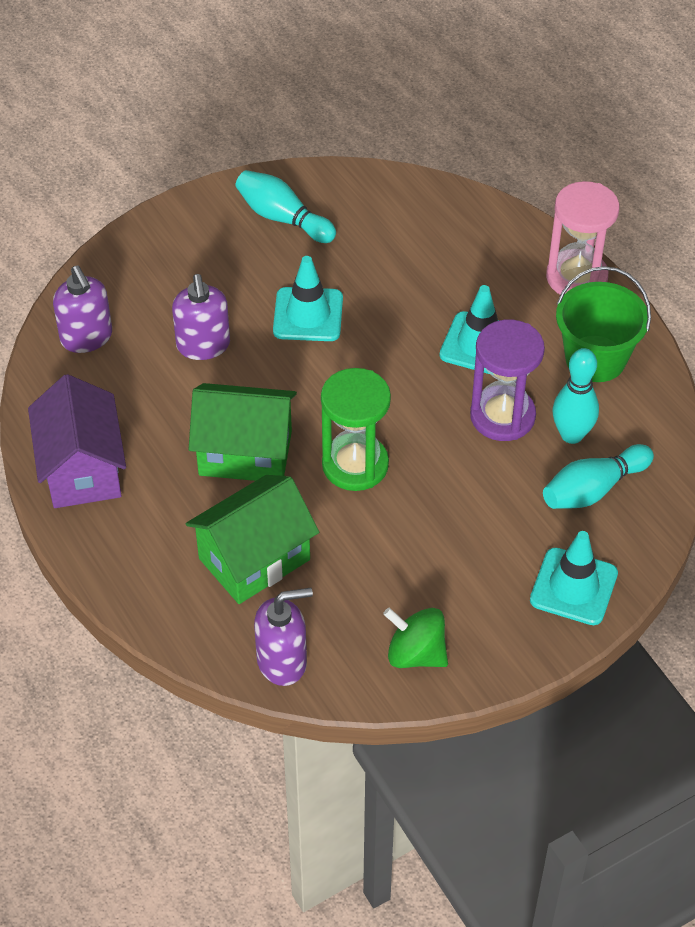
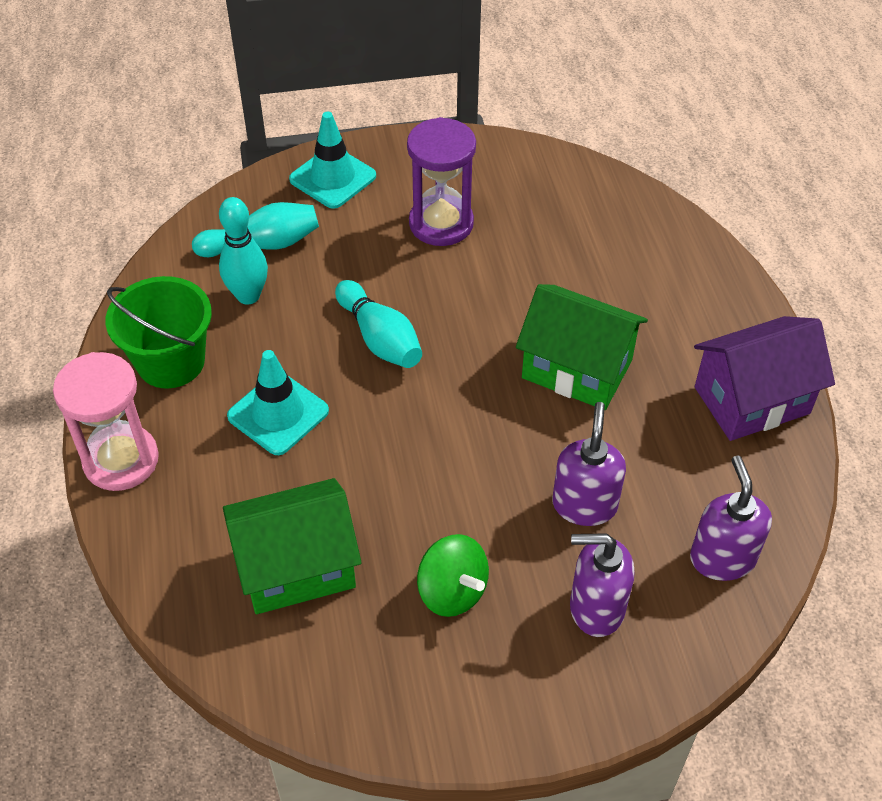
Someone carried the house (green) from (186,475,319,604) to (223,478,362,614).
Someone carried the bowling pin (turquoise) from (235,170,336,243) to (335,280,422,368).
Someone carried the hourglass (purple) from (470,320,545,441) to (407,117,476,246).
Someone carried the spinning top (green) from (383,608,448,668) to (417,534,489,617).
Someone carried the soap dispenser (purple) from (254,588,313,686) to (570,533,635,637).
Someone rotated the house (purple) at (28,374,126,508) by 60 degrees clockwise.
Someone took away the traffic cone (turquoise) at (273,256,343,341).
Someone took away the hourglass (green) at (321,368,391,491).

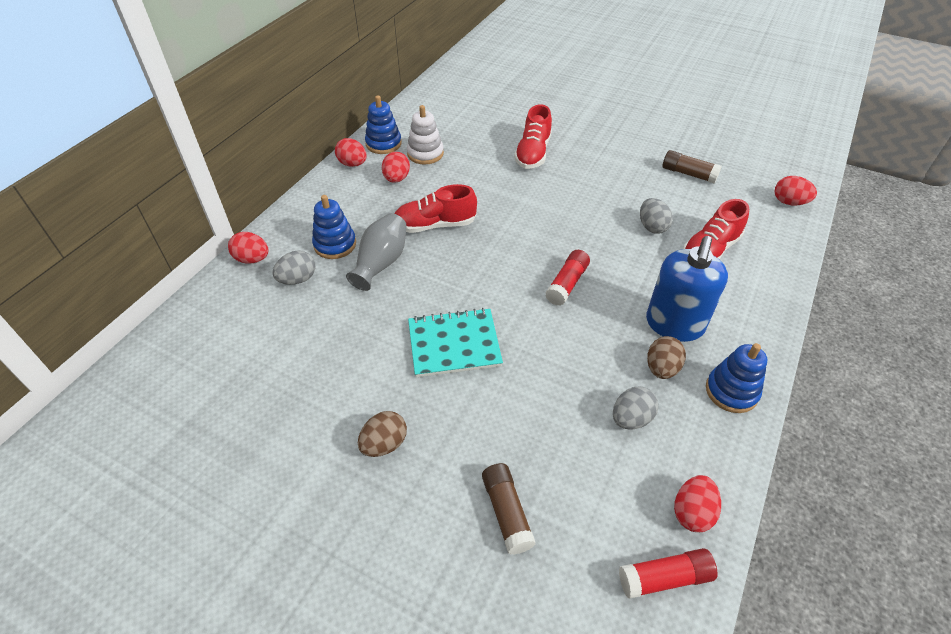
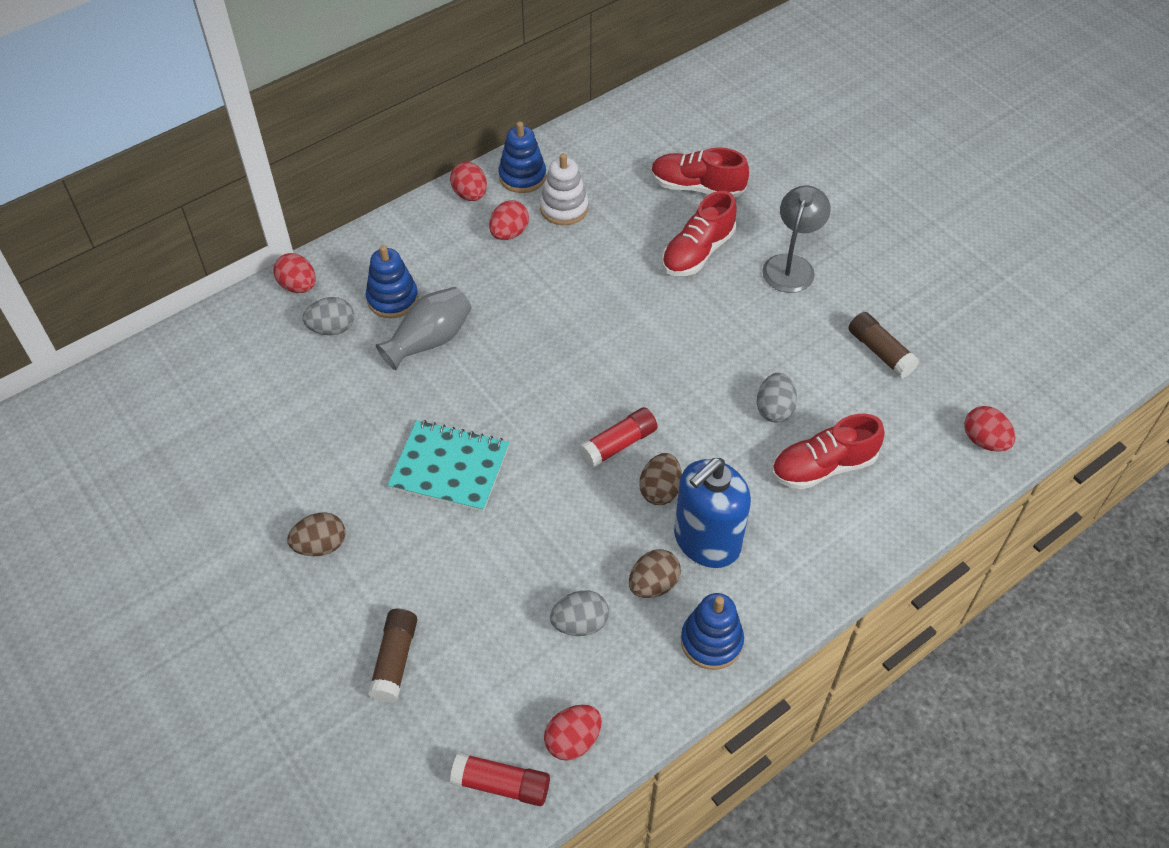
Someone put down the egg (brown) at (639,453,682,505).
Someone carried the shoe (red) from (395,184,477,233) to (651,147,749,198).
Someone put down the lamp (grey) at (762,185,831,293).

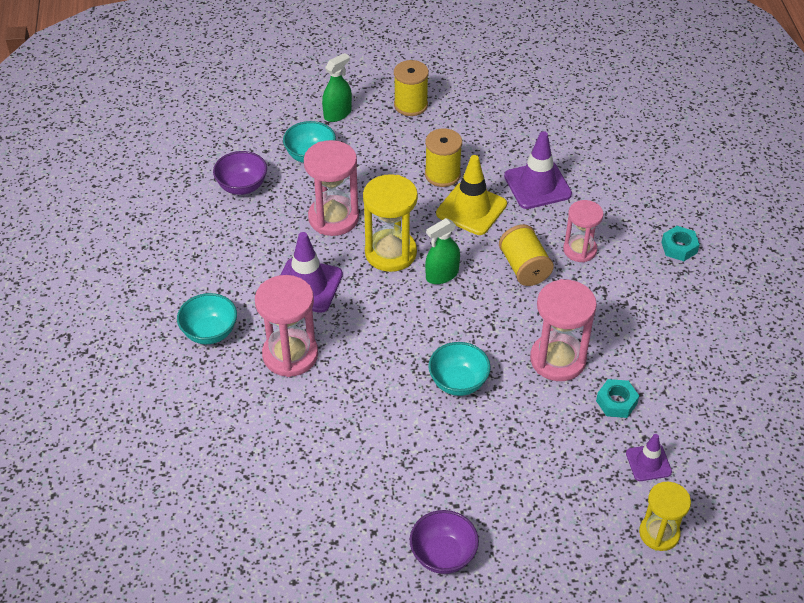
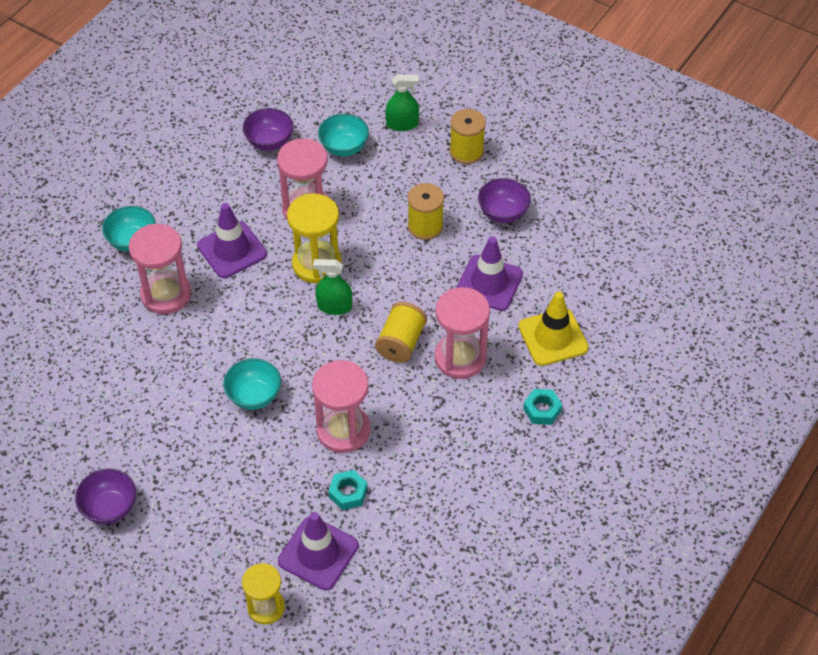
Someone scaled the traffic cone (purple) at (626,434,672,481) by 1.74.
Someone scaled the hourglass (pink) at (563,200,604,262) by 1.54.
Someone put down the bowl (purple) at (478,178,531,223).
Someone carried the traffic cone (yellow) from (436,155,507,235) to (518,292,589,366).

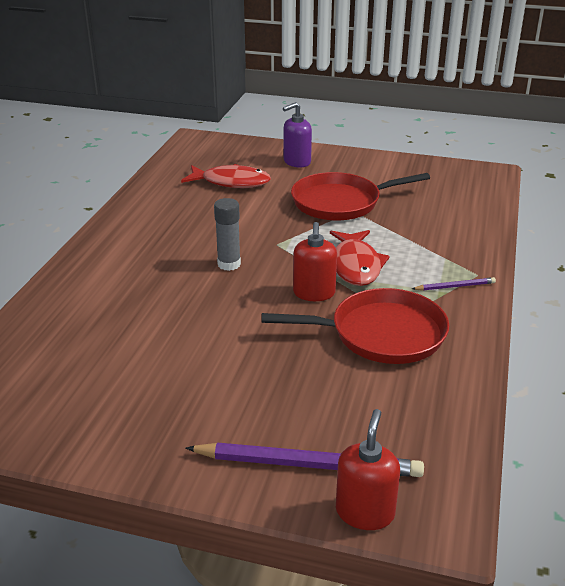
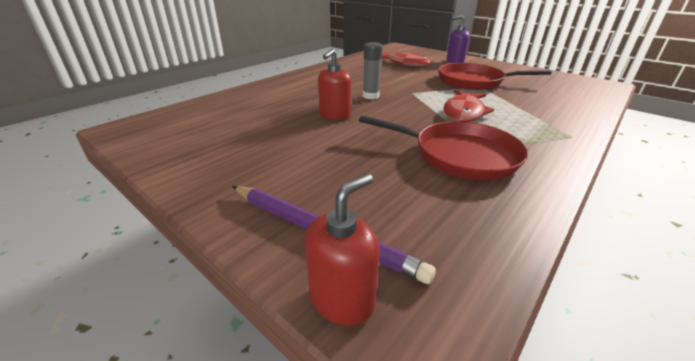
Someone carried the soap dispenser (red) from (293,222,337,301) to (318,49,351,120).
Someone took away the pencil (purple) at (412,277,496,291).

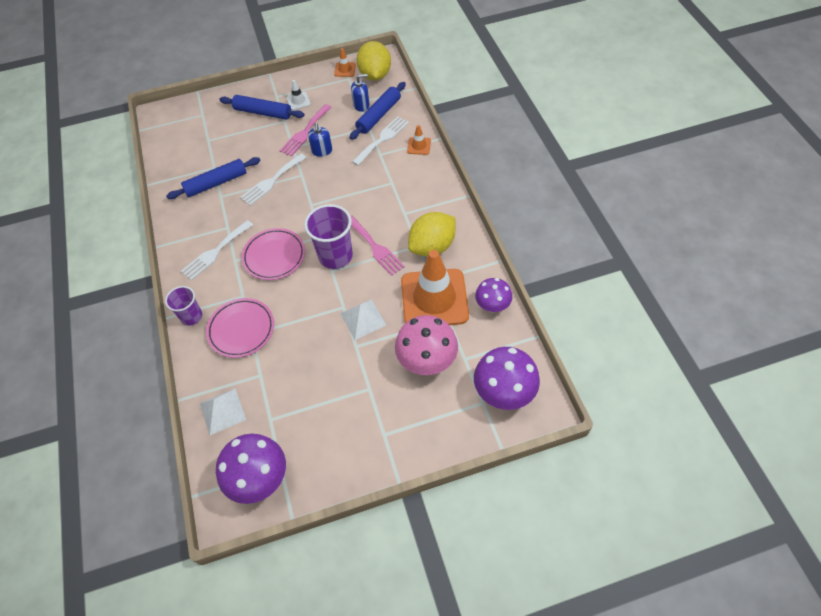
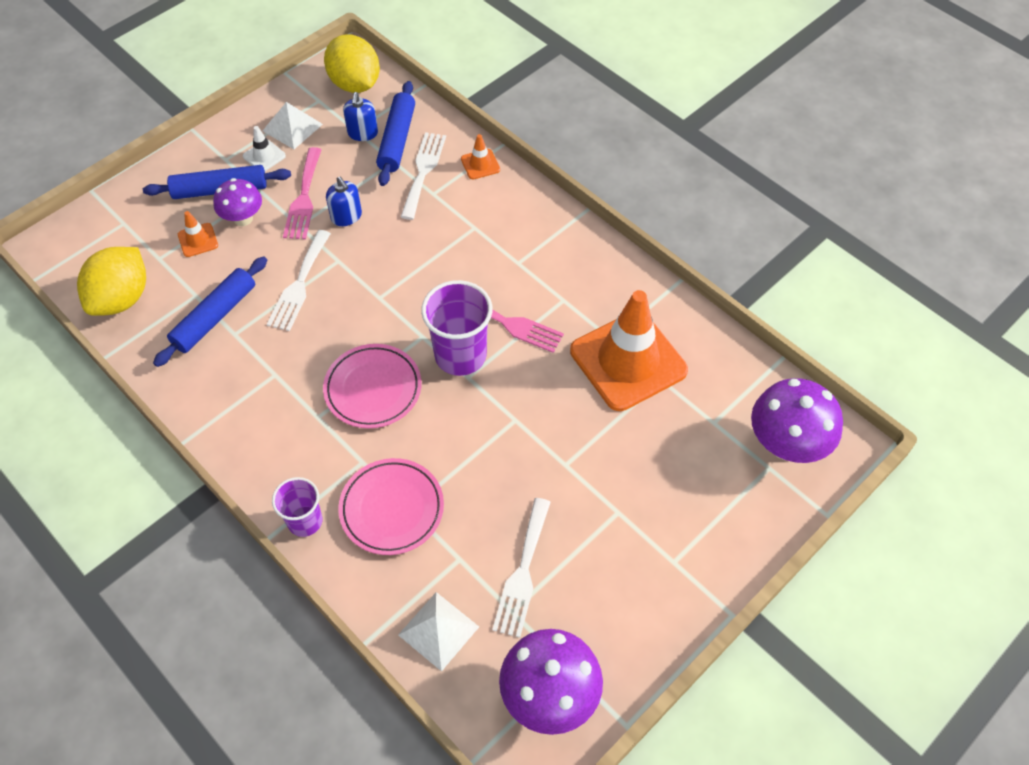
Someone carried the lemon (yellow) from (408,212,455,256) to (77,247,146,316).
Someone carried the traffic cone (orange) from (334,48,356,77) to (178,211,218,257).
Someone carried the mushroom (purple) from (475,278,512,312) to (213,178,262,226).
Someone carried the pyramid (white) from (340,299,386,340) to (263,102,323,149).
Someone rotated the soap dispenser (blue) at (351,74,370,112) by 135 degrees clockwise.
Someone carried the fork (white) from (181,220,253,281) to (492,498,551,638).
Someone took away the mushroom (pink) at (395,315,458,375).

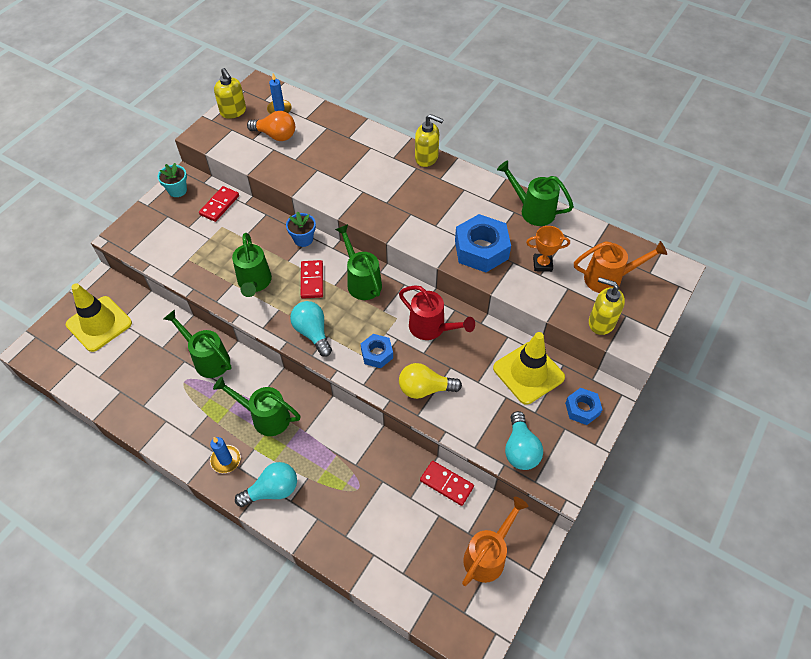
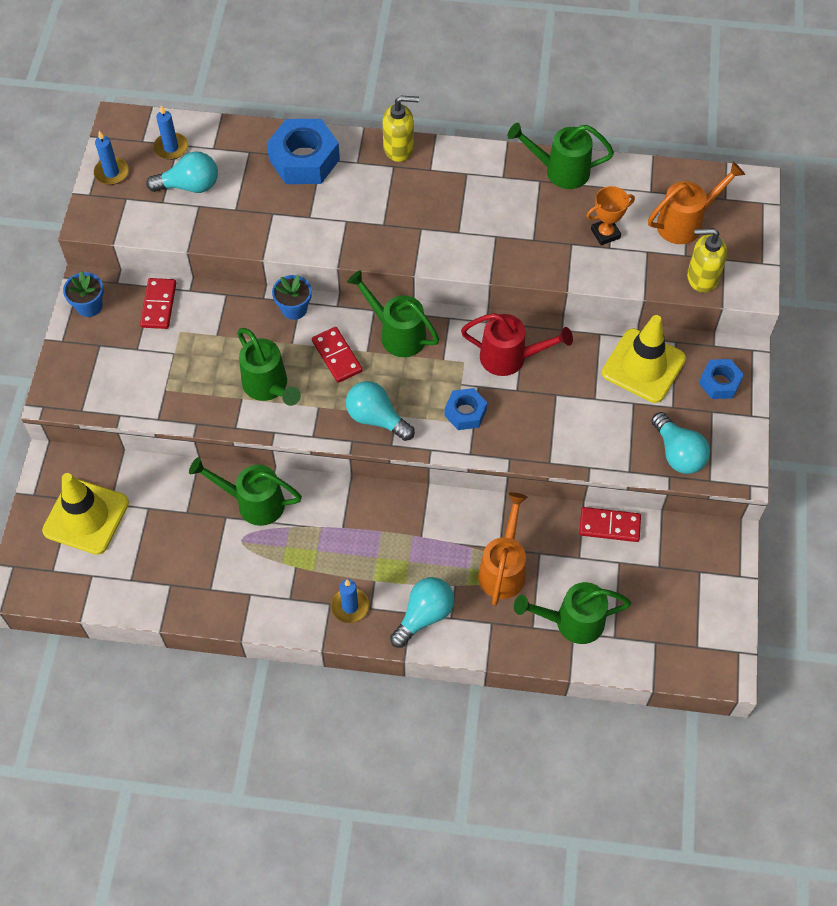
Someone repainted the flower pot (turquoise) at (158,163,187,197), which became the flower pot (blue) at (63,271,104,317).
Someone swapped the soap dispenser (yellow) at (214,68,246,119) for the candle (blue) at (94,131,129,185).
Someone repainted the light bulb (orange) at (247,111,295,141), which became the light bulb (turquoise) at (146,151,218,193).
Someone carried the nut (blue) from (455,214,511,273) to (267,119,340,184).
Someone carried the watering can (orange) from (462,497,529,586) to (478,492,527,606).
Someone carried the watering can (green) from (213,377,301,436) to (514,582,631,644).
Someone took away the light bulb (yellow) at (399,363,462,399).

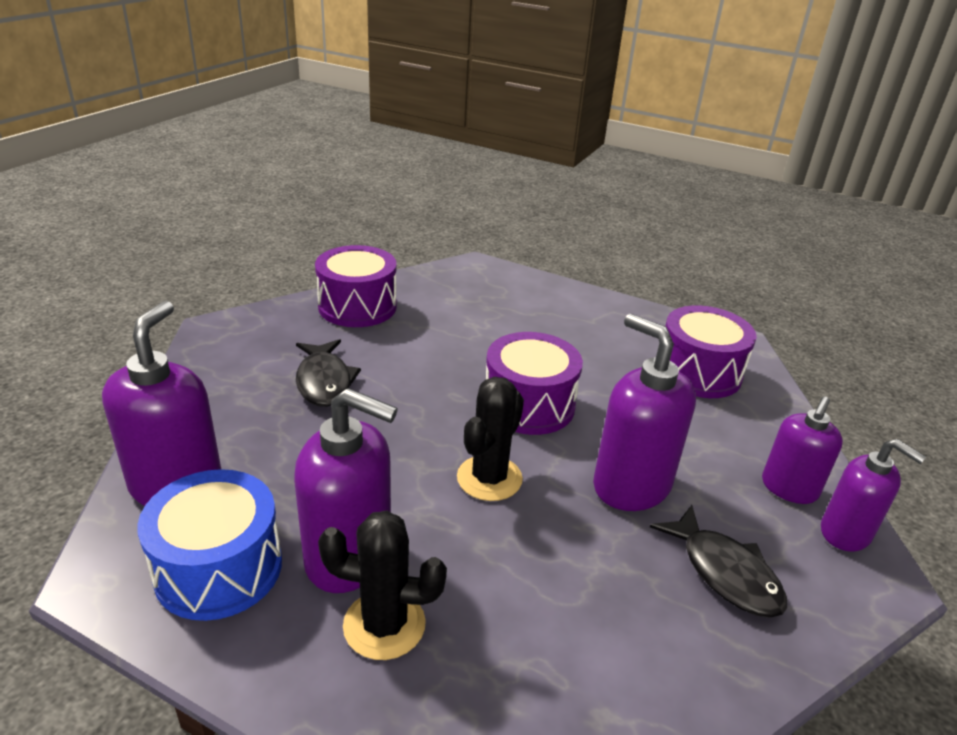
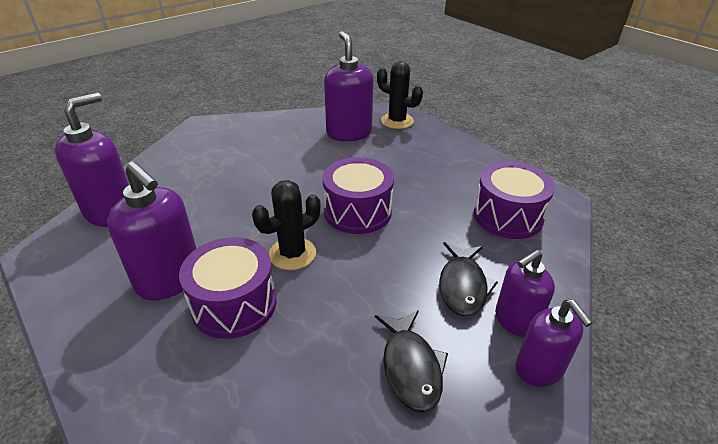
Someone carried the drum (purple) from (315,245,397,327) to (179,237,277,339).
Someone carried the soap dispenser (purple) from (593,314,696,511) to (324,31,373,142).
Someone carried the cactus (black) from (318,510,447,660) to (377,61,423,129).
Someone carried the fish (black) from (296,339,361,407) to (439,242,498,317).
Someone took away the drum (blue) at (137,469,282,621).

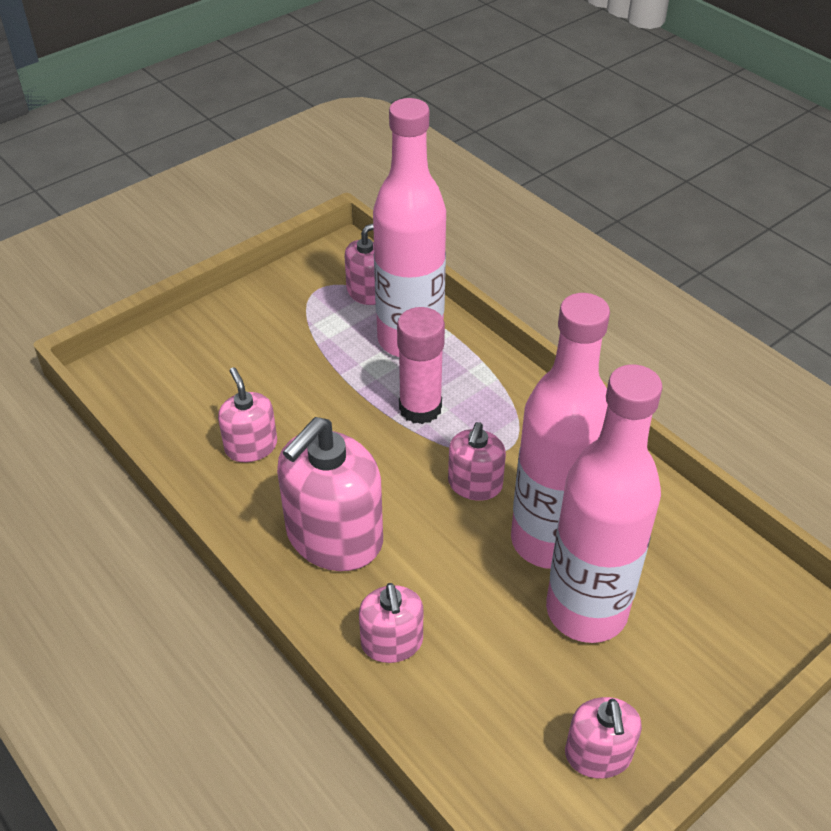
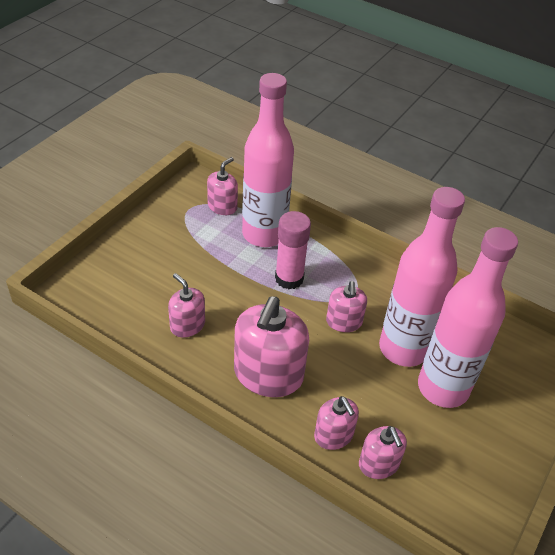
Someone carried the soap dispenser (pink) from (565,697,642,779) to (359,426,407,479).

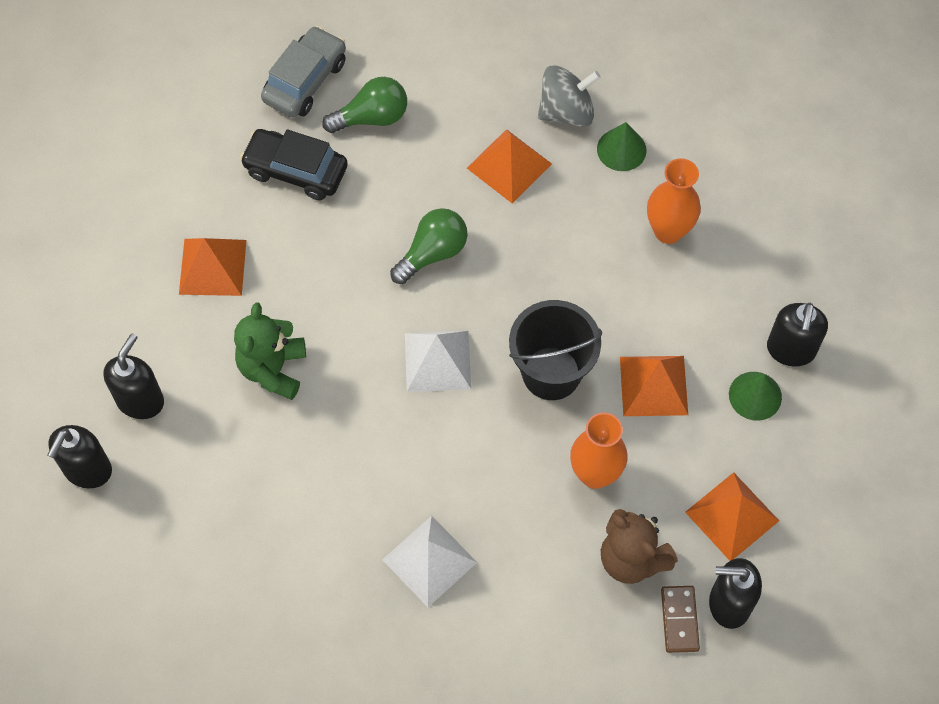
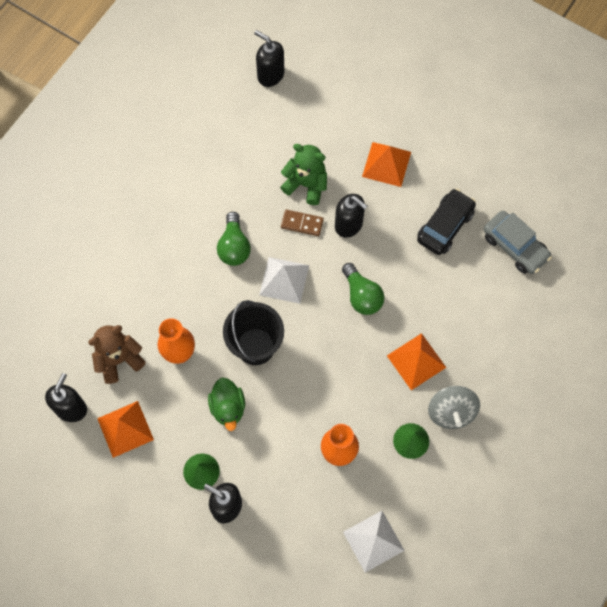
Someone swapped the pyramid (orange) at (620,356,688,416) for the duck (green) at (208,378,245,431).
Someone carried the light bulb (green) from (322,77,407,133) to (217,212,251,266).
Someone carried the domino (brown) from (661,586,700,653) to (281,209,324,236).
Someone carried the soap dispenser (black) from (103,333,164,419) to (335,194,367,238).
Someone carried the pyramid (white) from (382,516,478,607) to (343,511,405,573).

